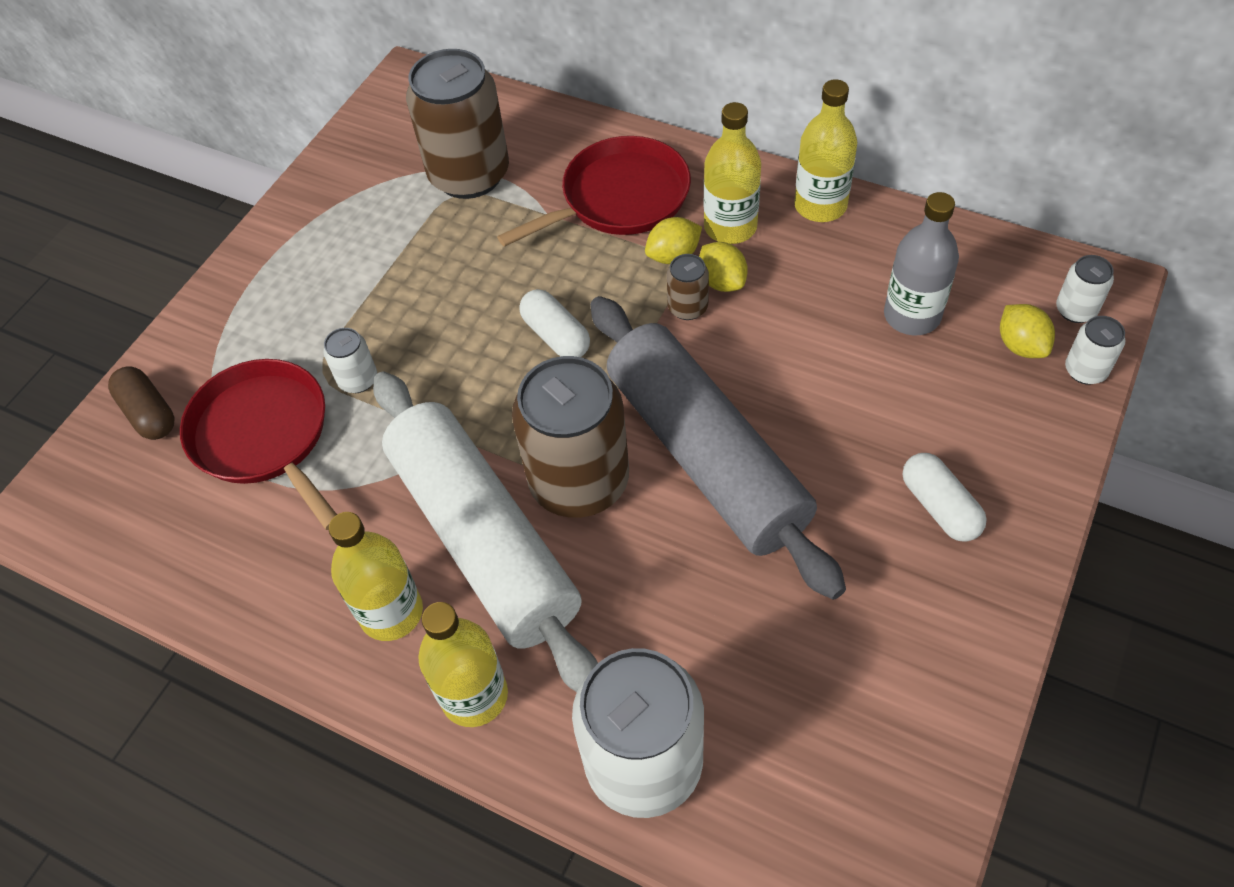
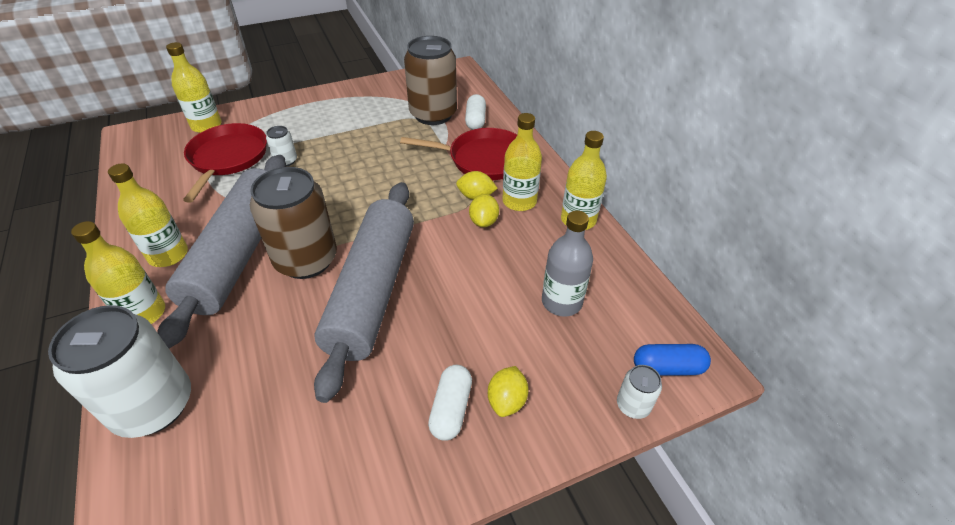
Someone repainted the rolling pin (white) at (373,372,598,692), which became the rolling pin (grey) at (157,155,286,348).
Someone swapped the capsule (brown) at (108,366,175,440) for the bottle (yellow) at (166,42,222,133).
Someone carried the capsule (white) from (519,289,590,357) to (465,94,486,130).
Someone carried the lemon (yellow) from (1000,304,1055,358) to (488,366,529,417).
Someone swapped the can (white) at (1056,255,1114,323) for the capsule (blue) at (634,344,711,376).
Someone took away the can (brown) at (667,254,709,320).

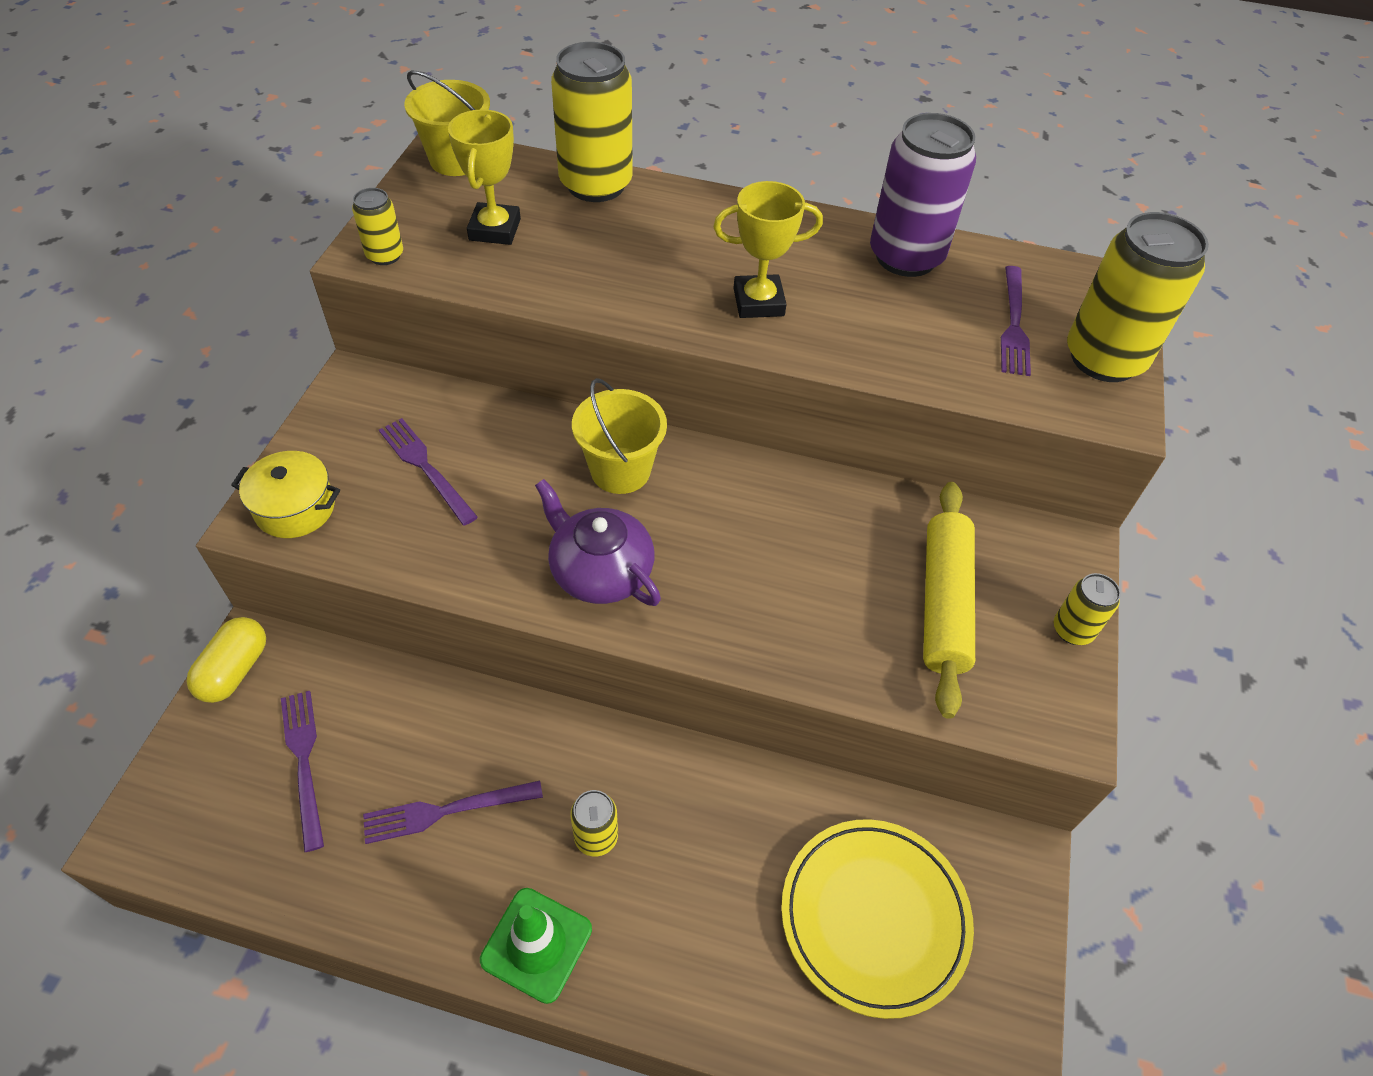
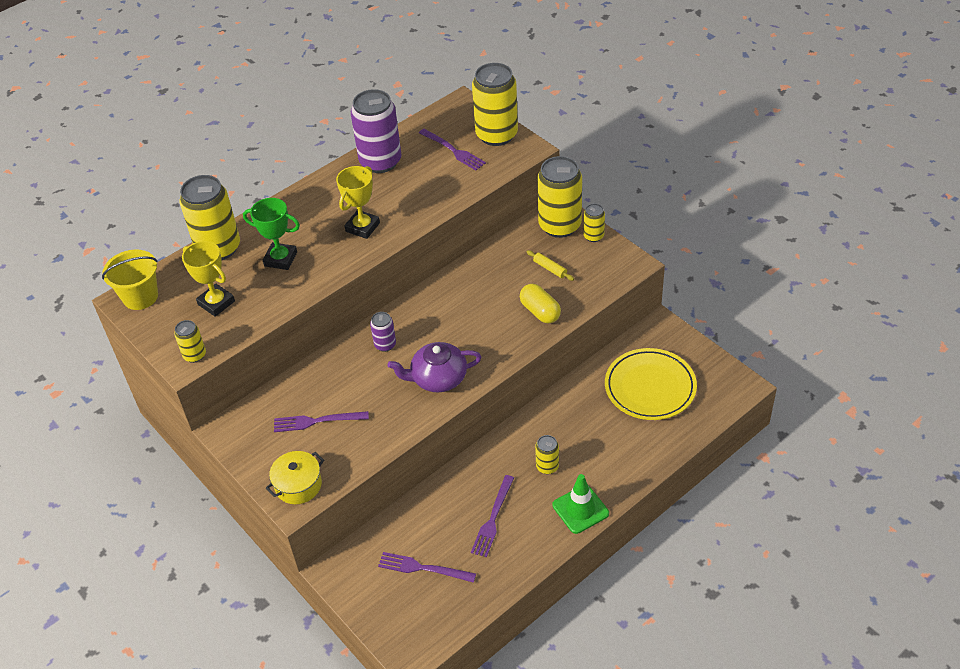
Someone put down the trophy (green) at (243,198,300,270).
Someone swapped the bucket (yellow) at (572,378,667,494) for the can (purple) at (370,312,396,352).
Someone carried the capsule (yellow) from (186,617,266,703) to (520,284,561,323).
Someone scaled the rolling pin (yellow) at (923,482,975,719) by 0.44.
Someone put down the can (yellow) at (537,156,582,238).

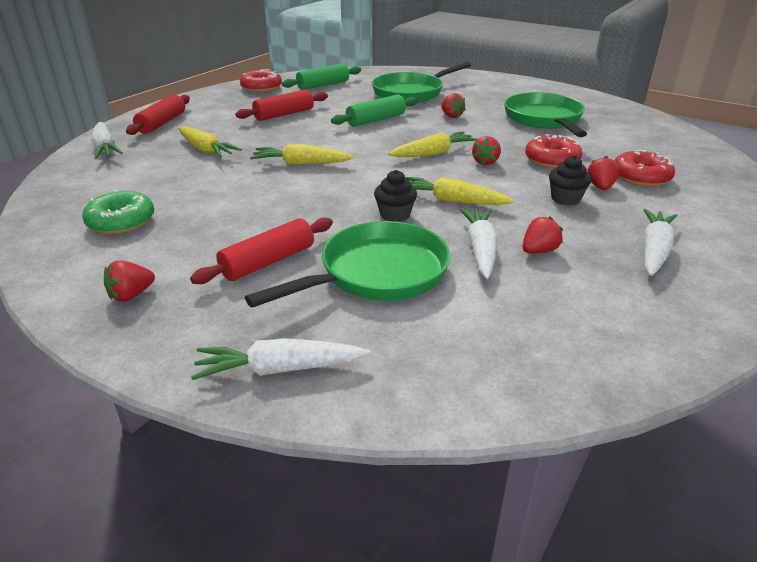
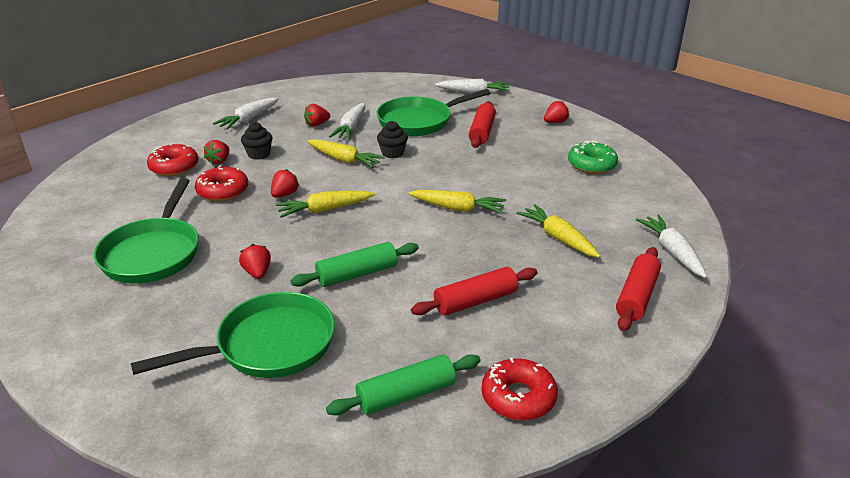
Someone rotated the rolling pin (red) at (190,217,333,284) by 45 degrees counterclockwise.

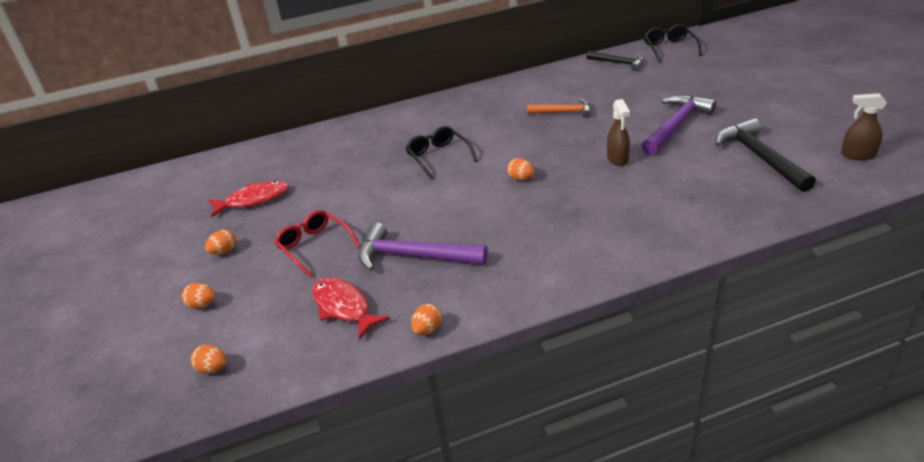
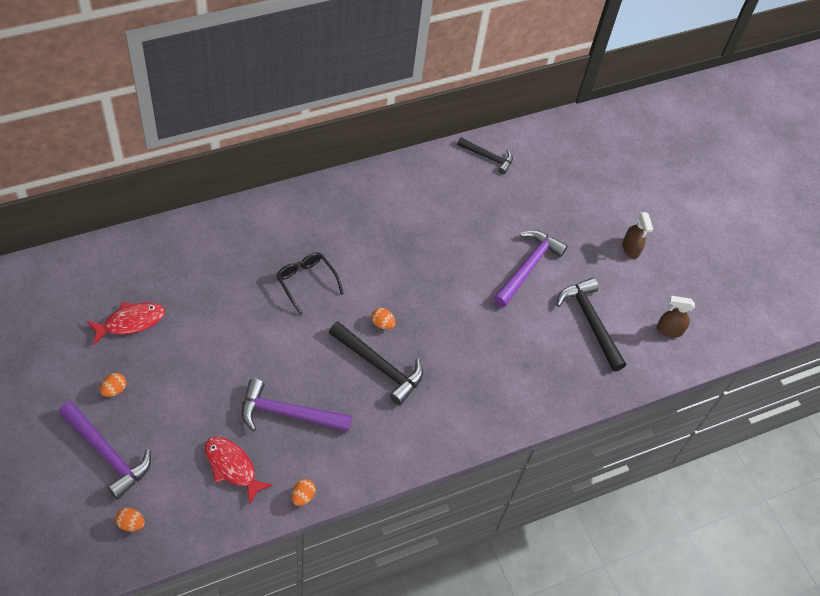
Someone swapped the egg (orange) at (182,283,215,308) for the hammer (purple) at (59,401,151,499).
Someone put down the hammer (black) at (329,322,423,405).
Someone carried the spray bottle (brown) from (607,99,630,166) to (623,212,653,259).
Someone took away the glasses (red) at (274,210,361,277).
Someone took away the hammer (orange) at (527,99,592,118).
Someone took away the glasses (black) at (644,24,702,62).

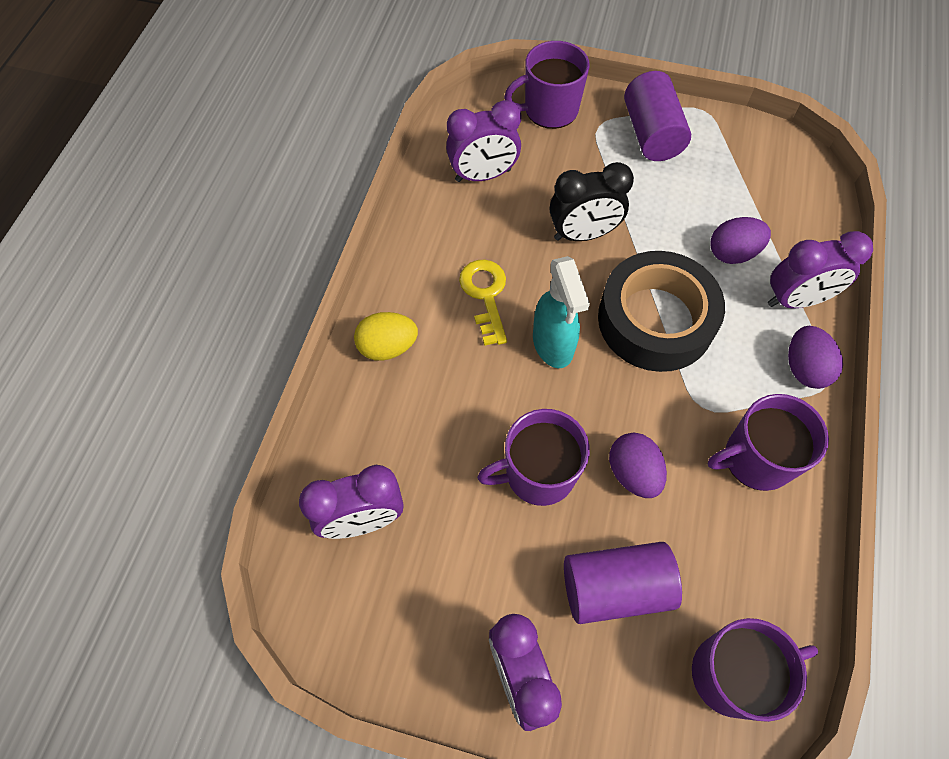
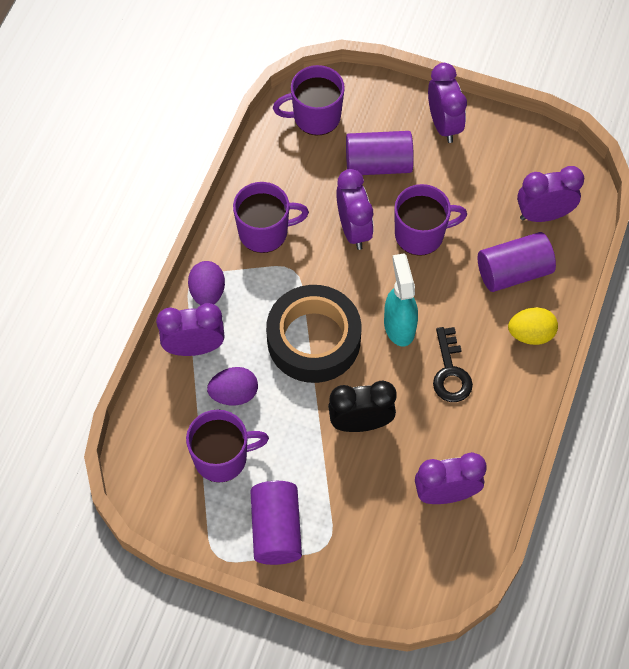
Someone carried the mug (purple) from (504,41,590,129) to (186,410,269,483).
Someone swapped the egg (purple) at (609,433,667,498) for the clock (purple) at (336,169,374,250).
Someone repainted the key (yellow) at (459,259,507,346), which became the key (black) at (433,327,473,402).
Someone put down the cylinder (purple) at (478,232,556,292).

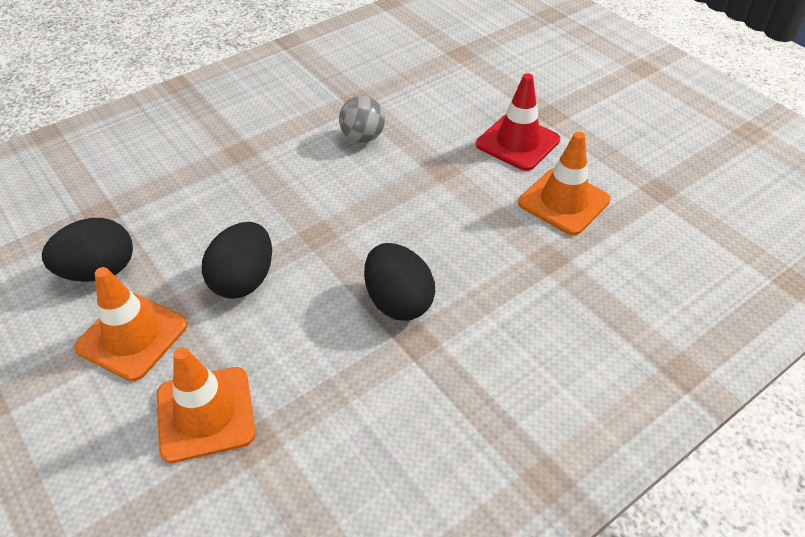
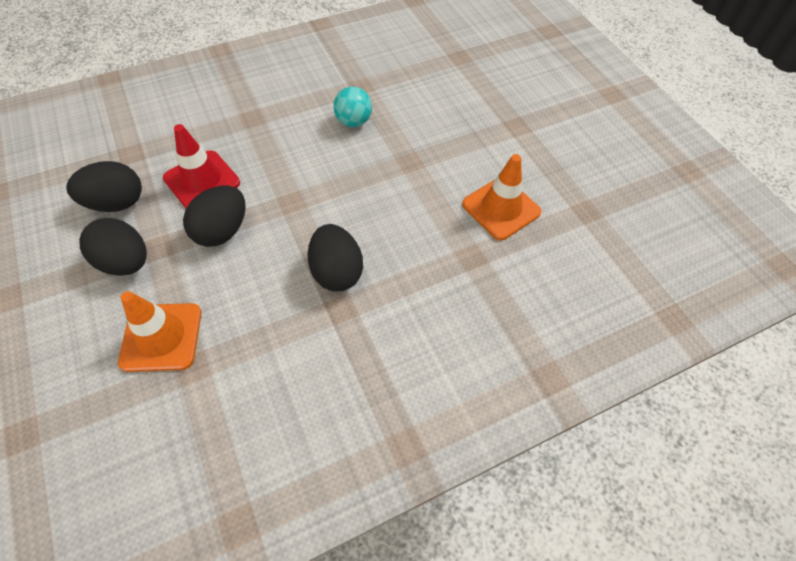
Someone swapped the traffic cone (orange) at (74,267,188,381) for the egg (black) at (80,218,147,276).
Someone carried the traffic cone (red) from (476,73,560,171) to (163,124,240,208).
Someone repainted the ball (grey) at (339,96,385,143), which became the ball (turquoise) at (333,87,372,127).

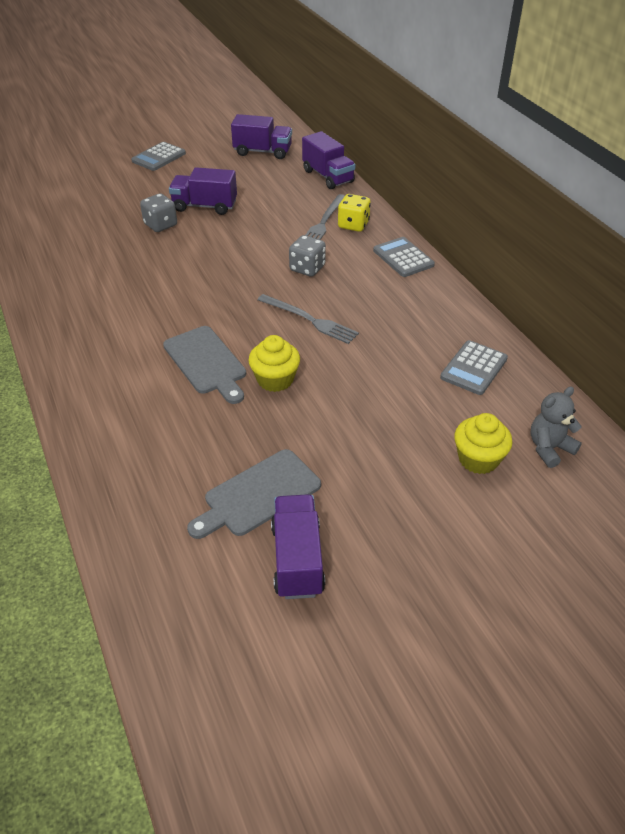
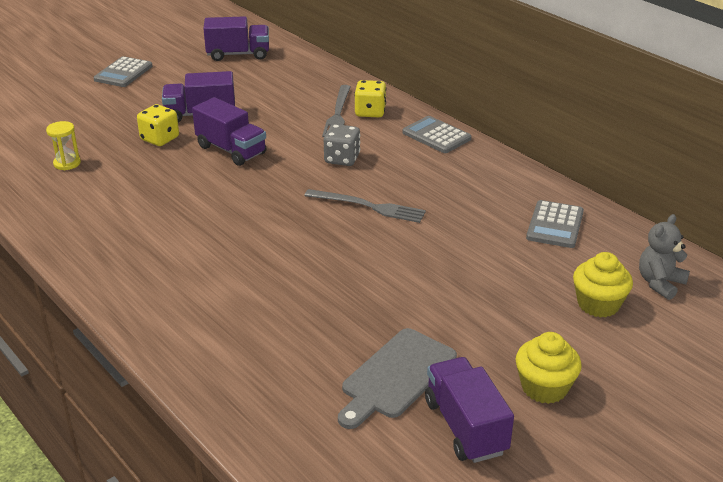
Someone put down the hourglass (yellow) at (46,121,81,170).
Someone repainted the dice (grey) at (140,193,177,232), which became the dice (yellow) at (137,104,179,146).
Someone carried the truck (purple) from (302,131,355,189) to (192,97,266,166).
Someone carried the cupcake (yellow) from (249,335,300,392) to (516,332,582,404).
Someone took away the cutting board (grey) at (163,326,246,404).

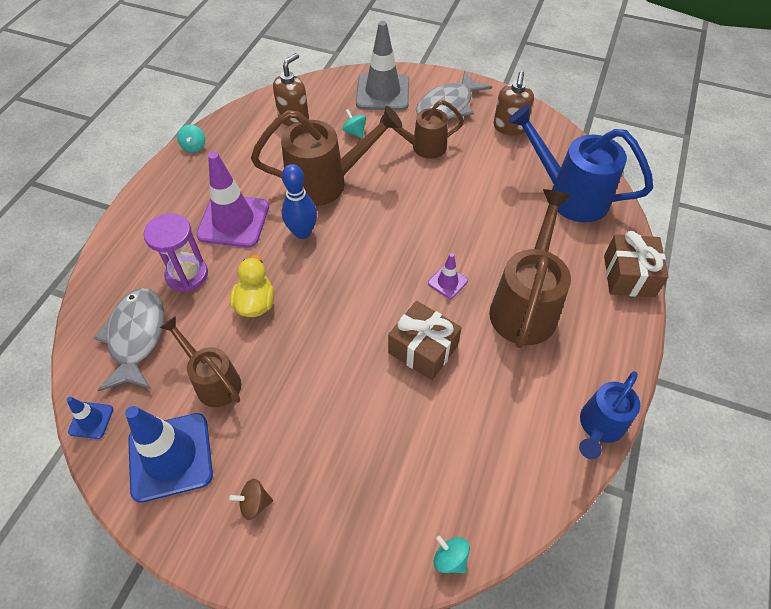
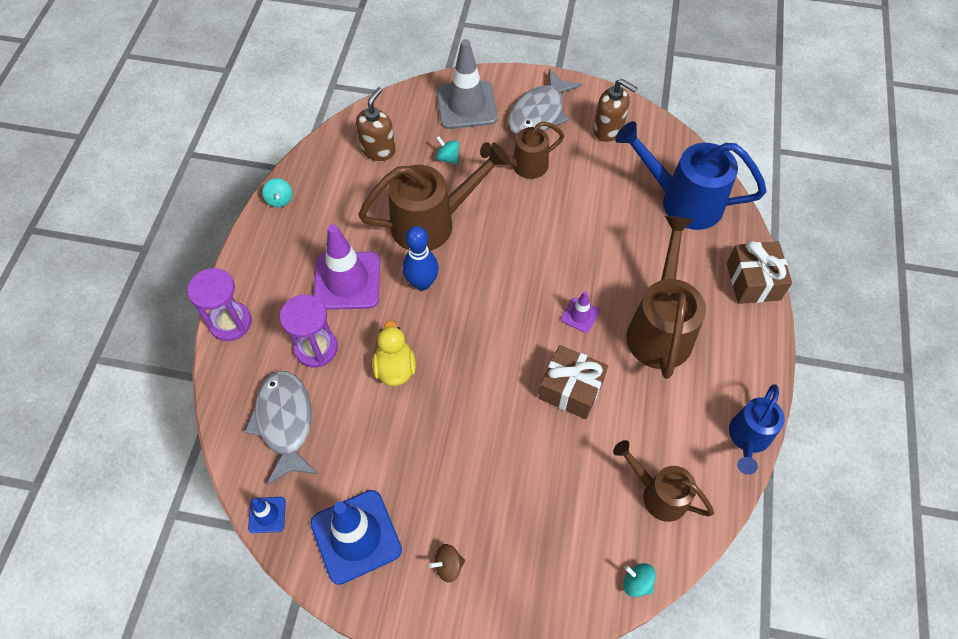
Someone put down the hourglass (purple) at (187,268,252,341).
Someone rotated the soap dispenser (brown) at (494,71,534,135) by 60 degrees counterclockwise.
Someone carried the watering can (brown) from (160,316,241,407) to (613,440,714,522).

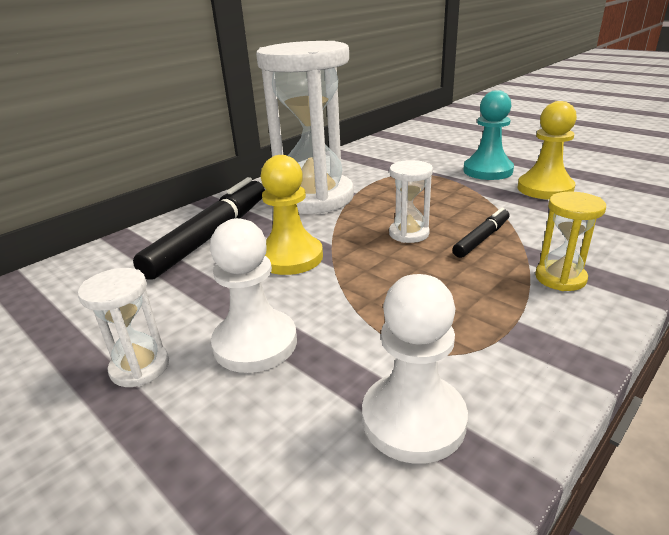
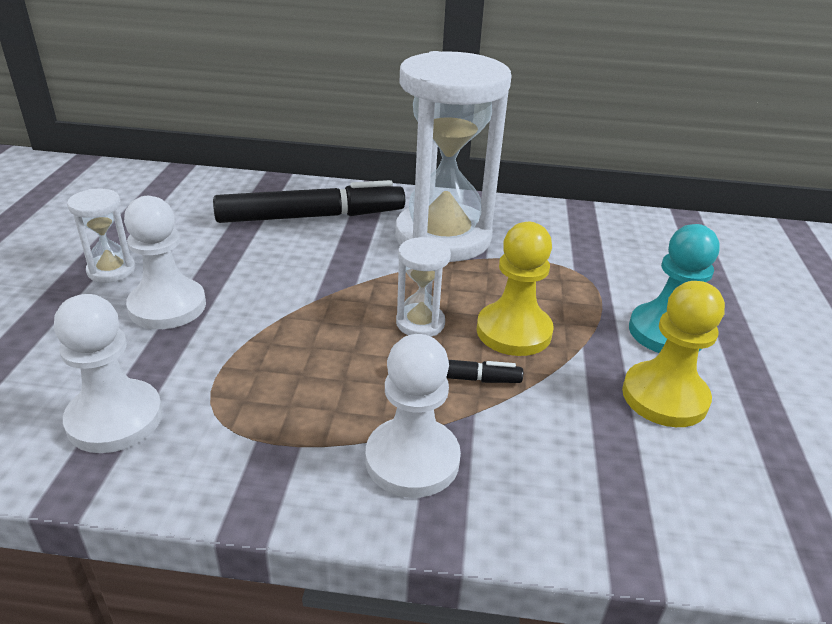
Someone swapped the hourglass (yellow) at (535,192,606,291) for the pawn (white) at (366,334,461,498).
Someone carried the pawn (yellow) from (261,155,323,275) to (476,222,553,356).

